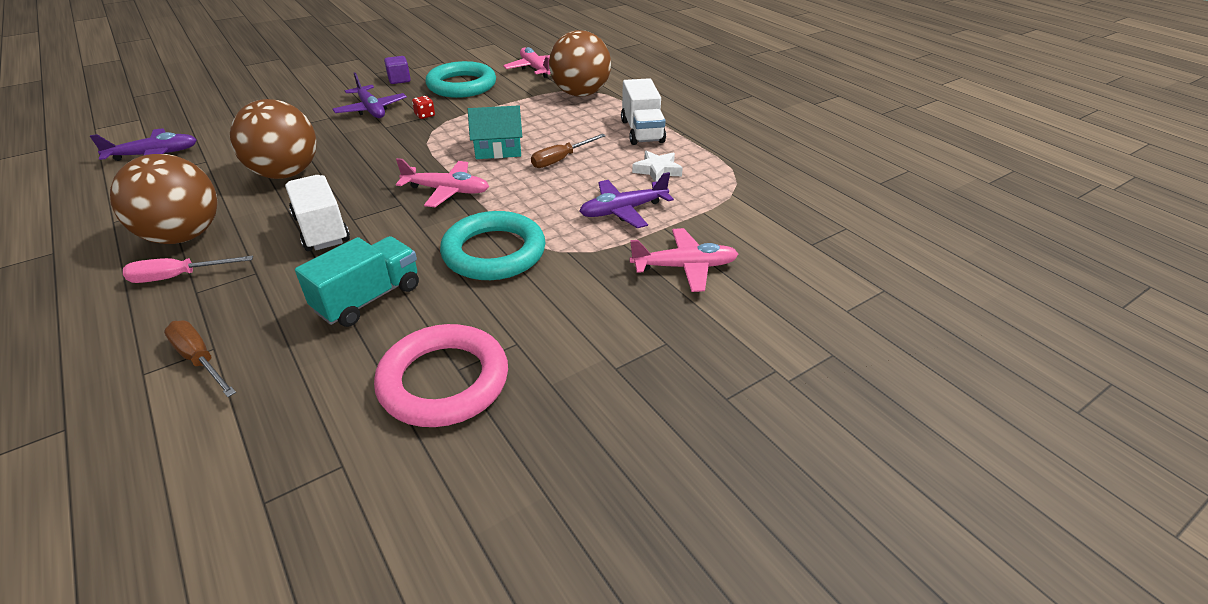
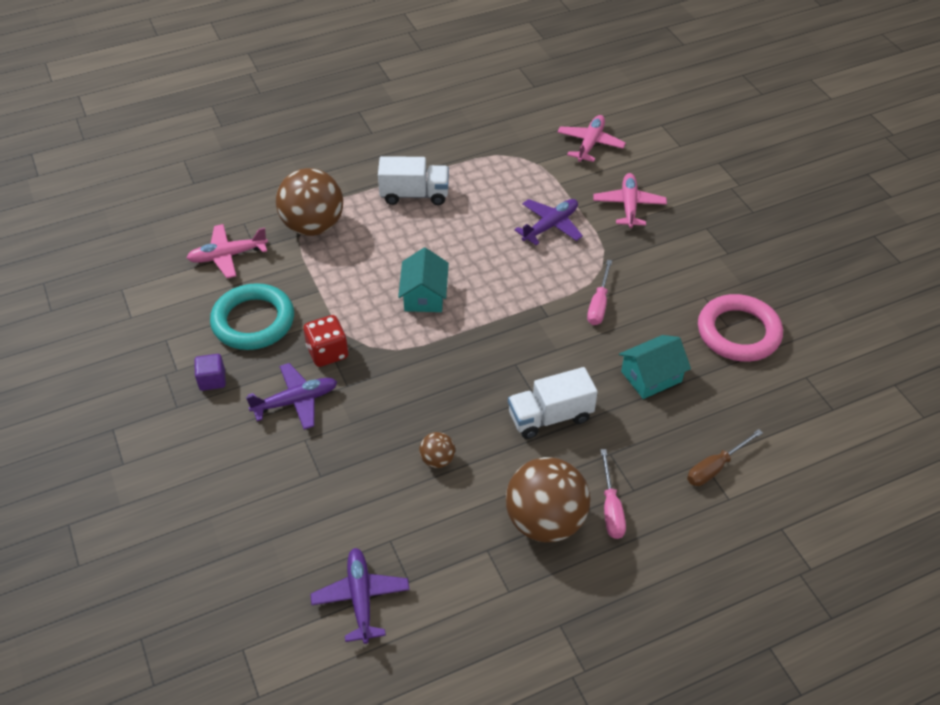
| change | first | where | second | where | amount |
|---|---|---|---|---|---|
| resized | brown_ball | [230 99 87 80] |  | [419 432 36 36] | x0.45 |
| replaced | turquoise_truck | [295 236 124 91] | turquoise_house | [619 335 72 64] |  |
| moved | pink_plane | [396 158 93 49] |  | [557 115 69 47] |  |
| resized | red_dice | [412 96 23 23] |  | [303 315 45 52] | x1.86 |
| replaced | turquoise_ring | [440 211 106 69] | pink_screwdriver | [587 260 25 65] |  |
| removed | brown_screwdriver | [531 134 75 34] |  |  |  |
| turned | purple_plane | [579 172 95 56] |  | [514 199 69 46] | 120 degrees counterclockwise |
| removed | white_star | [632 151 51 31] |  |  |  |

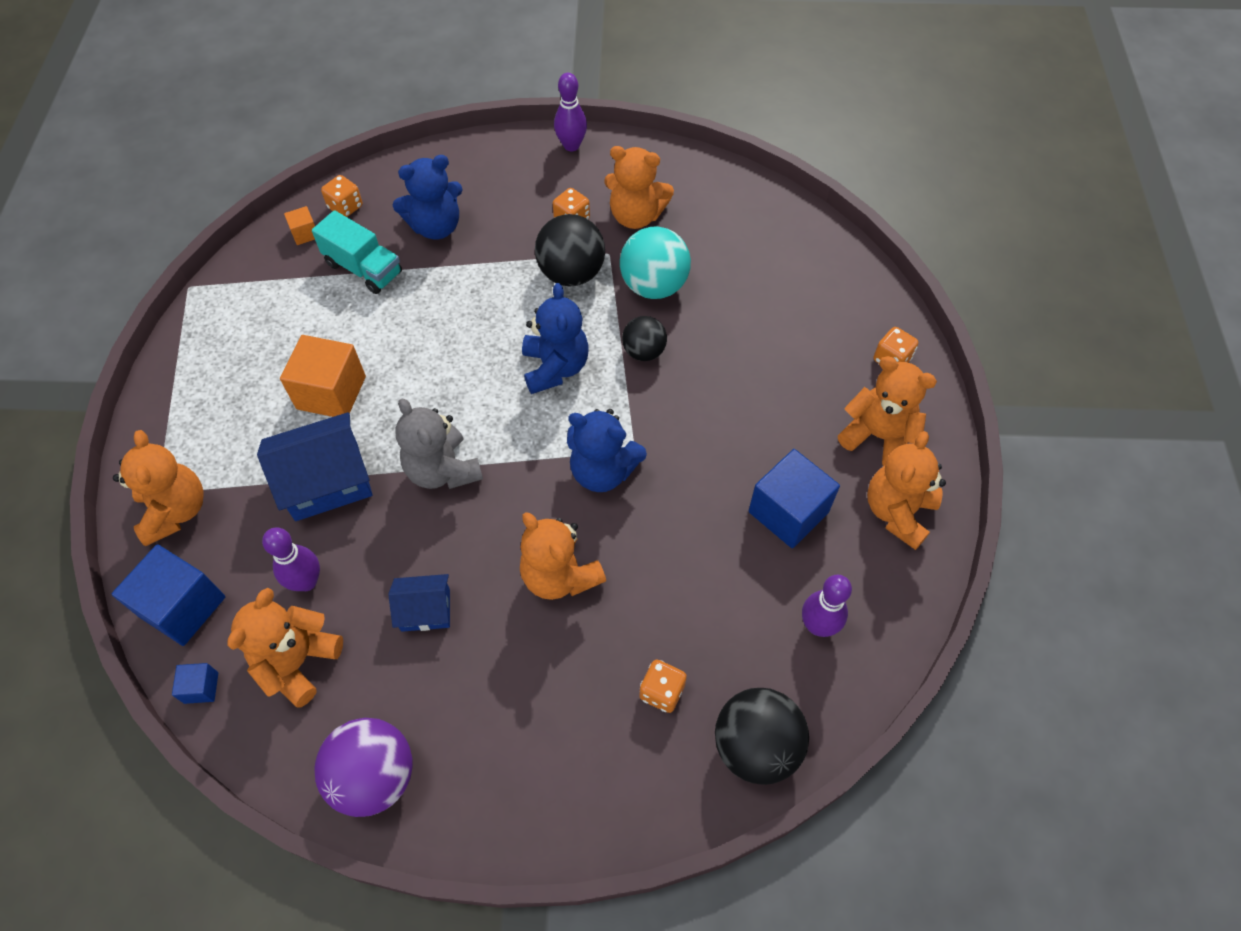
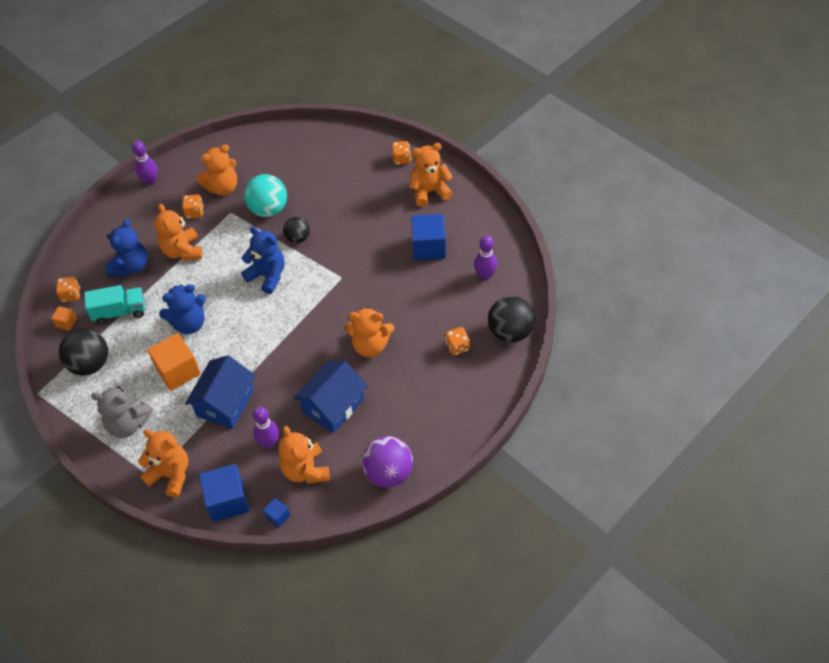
| change | first | where | second | where | amount |
|---|---|---|---|---|---|
| resized | blue_house | [388 574 62 58] |  | [293 361 75 72] | x1.74 |
| moved | grey_teddy_bear | [396 398 87 91] |  | [91 386 62 52] |  |
| moved | black_ball | [535 214 70 72] |  | [59 328 49 48] |  |
| moved | blue_teddy_bear | [567 409 80 83] |  | [159 284 47 50] |  |
| moved | orange_teddy_bear | [867 431 79 119] |  | [154 204 49 57] |  |

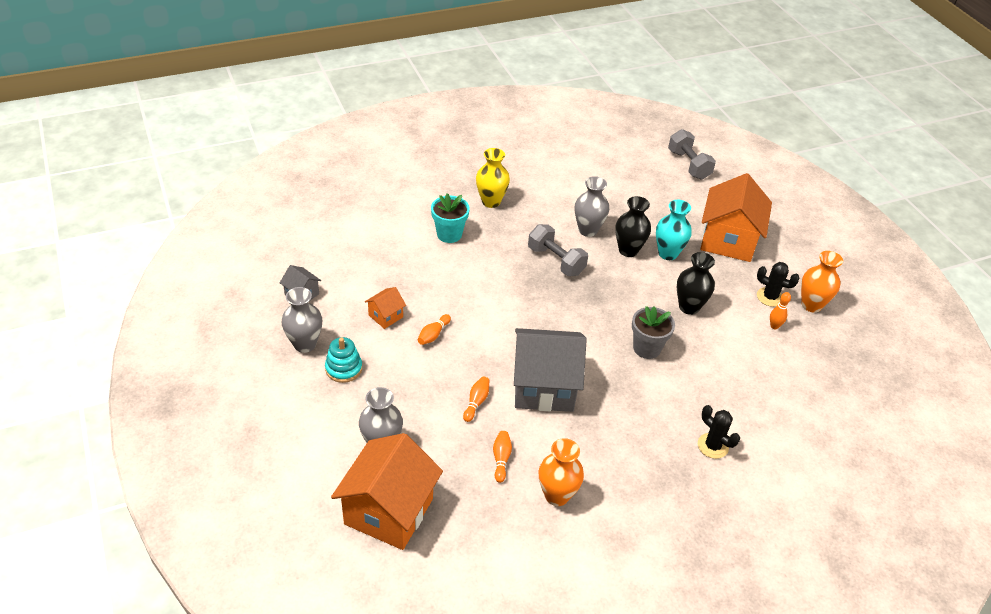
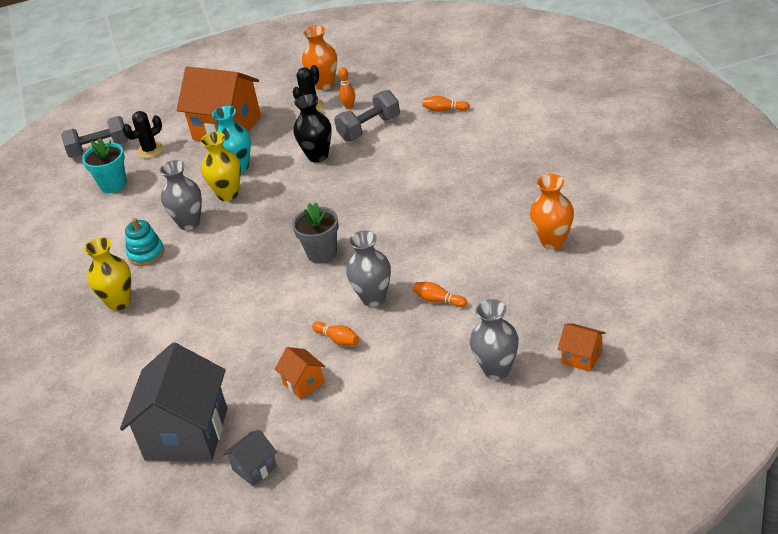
| change | first | where | second | where | amount |
|---|---|---|---|---|---|
| moved | grey_vase | [281 287 41 66] |  | [346 230 45 77] |  |
| moved | turquoise_stacking_toy | [325 337 37 46] |  | [125 218 39 48] |  |
| resized | orange_house | [331 433 112 117] |  | [558 323 47 49] | x0.45 |
| moved | turquoise_flower_pot | [431 193 39 50] |  | [82 138 45 55] |  |
| moved | orange_bowling_pin | [493 431 19 52] |  | [423 96 47 16] |  |
| moved | grey_house | [514 328 73 84] |  | [120 343 108 118] |  |
| moved | grey_dumbbell | [528 224 60 52] |  | [334 90 66 51] |  |
| recoloured | black_vase | [616 196 35 61] | yellow_vase | [201 132 40 69] |  |
| moved | grey_flower_pot | [632 306 43 53] |  | [292 203 47 60] |  |
| moved | black_cactus | [698 405 42 54] |  | [123 111 40 47] |  |

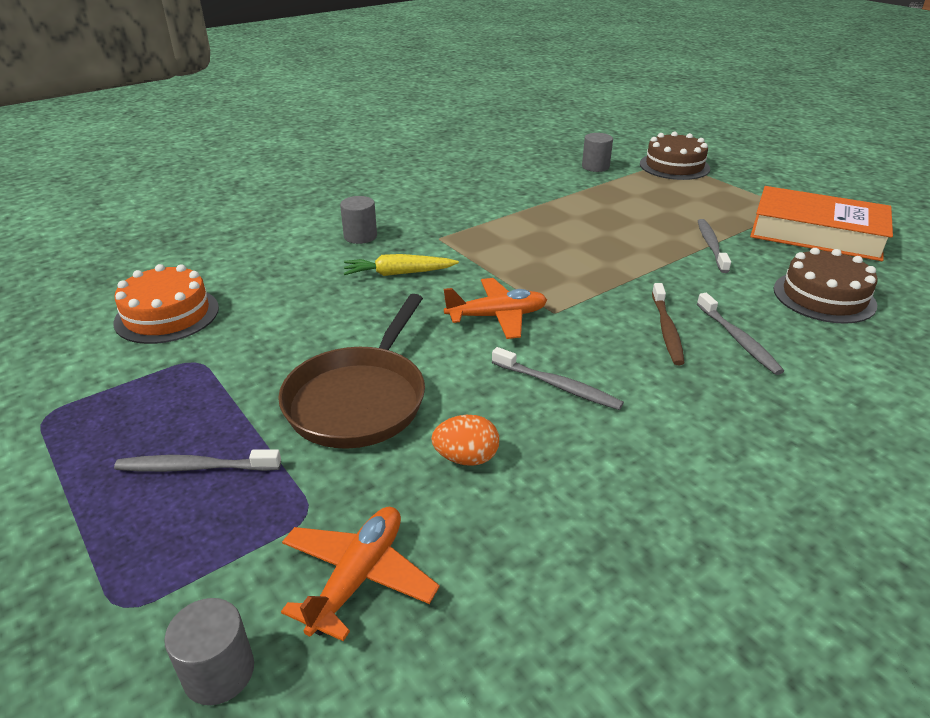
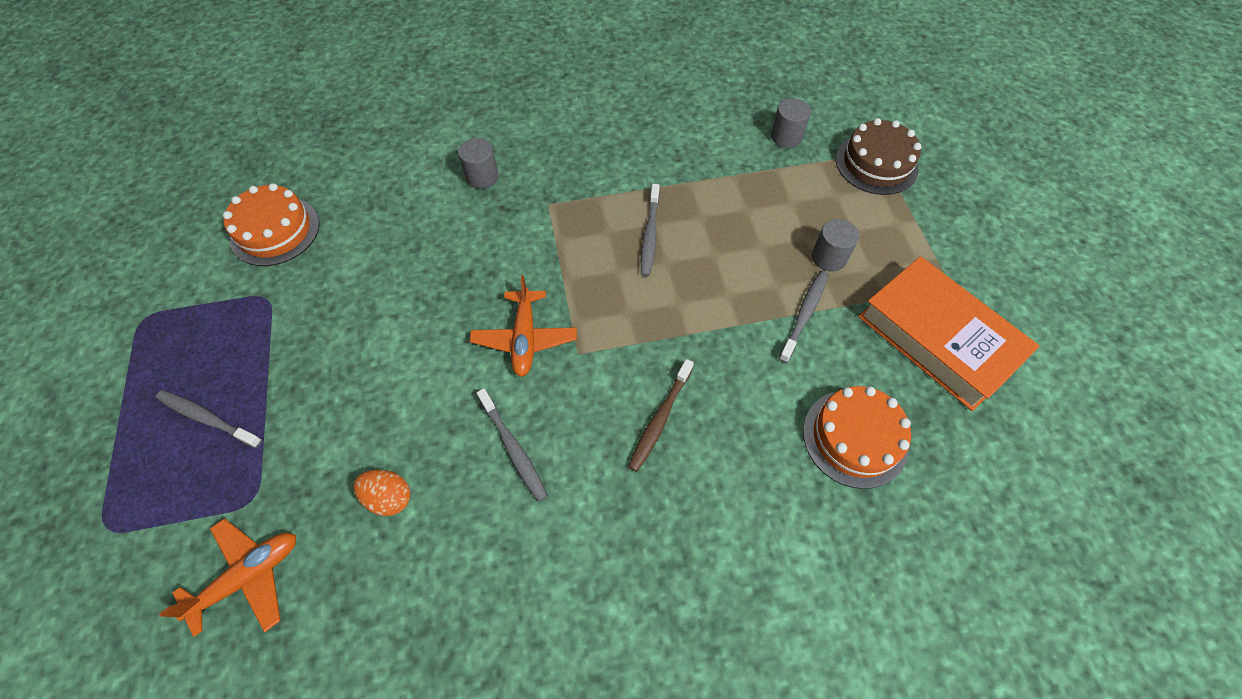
| change | first | where | second | where | amount |
|---|---|---|---|---|---|
| moved | grey_cylinder | [164 598 90 107] |  | [812 219 47 53] |  |
| removed | brown_pan | [278 294 147 155] |  |  |  |
| removed | yellow_carrot | [344 254 115 22] |  |  |  |
| turned | orange_plane | [444 278 103 61] |  | [469 275 108 102] | 75 degrees clockwise |
| moved | grey_toothbrush | [697 293 87 82] |  | [641 184 19 93] |  |
| recoloured | brown_cake | [774 248 104 76] | orange_cake | [803 386 108 103] |  |

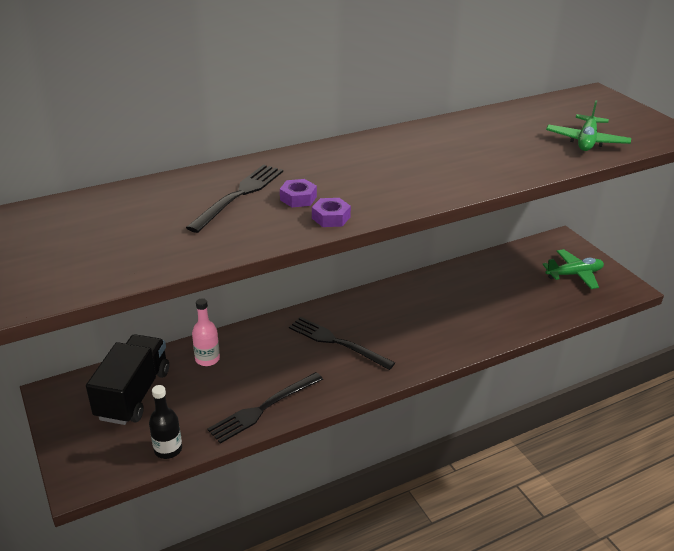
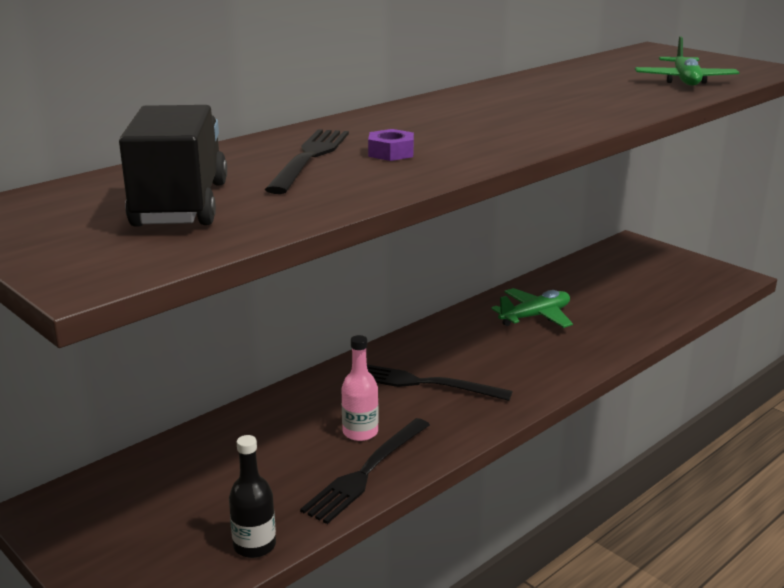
| change | first | where | second | where | amount |
|---|---|---|---|---|---|
| moved | black_truck | [86 334 83 91] |  | [119 105 108 122] |  |
| moved | pink_bottle | [192 299 28 67] |  | [342 335 37 106] |  |
| removed | purple_nut | [312 198 39 29] |  |  |  |
| moved | green_plane | [542 249 62 40] |  | [491 288 82 40] |  |

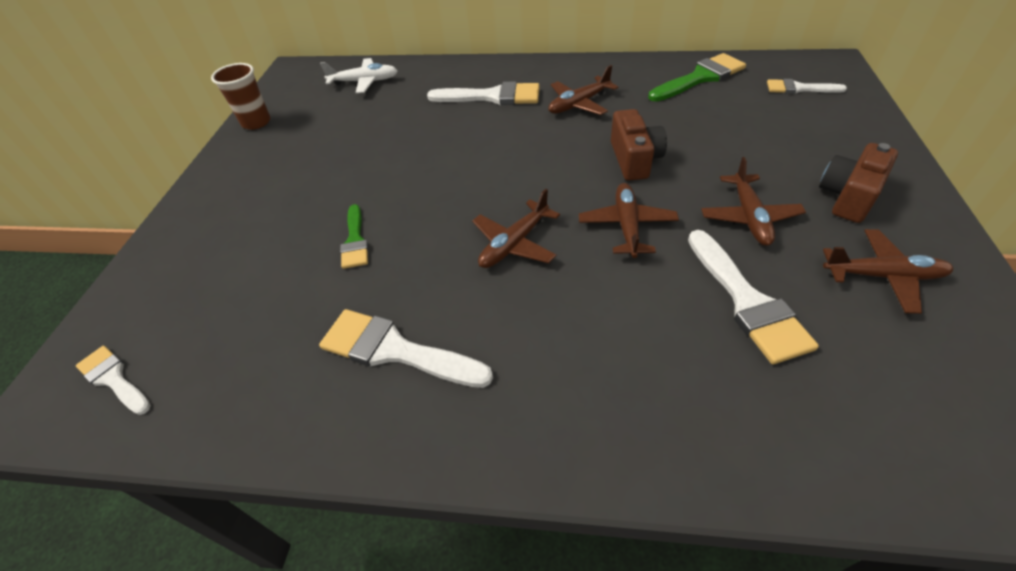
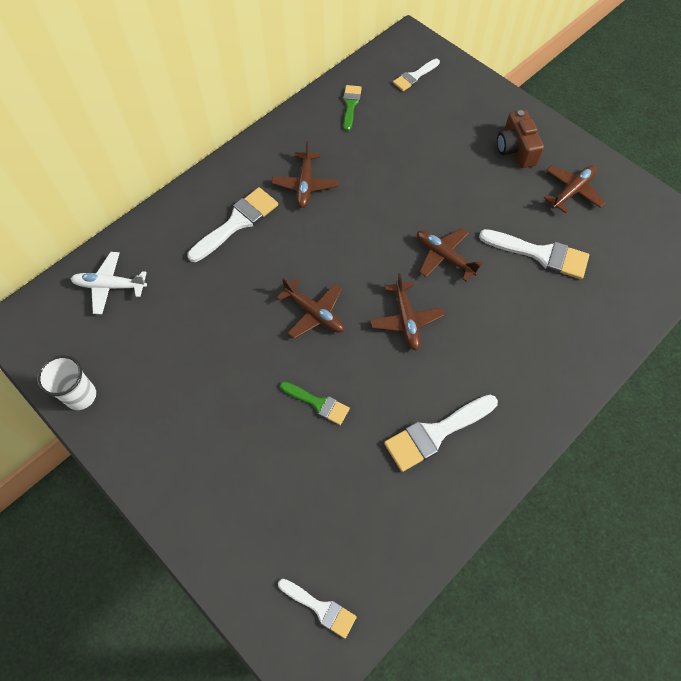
| change | first | where | second | where | amount |
|---|---|---|---|---|---|
| turned | white_brush | [76 346 75 69] |  | [278 579 79 60] | 135 degrees counterclockwise |
| recoloured | brown_cup | [211 63 60 67] | white_cup | [37 355 59 55] |  |
| turned | white_plane | [320 58 78 35] |  | [71 252 76 63] | 120 degrees counterclockwise |
| removed | brown_camera | [611 109 56 72] |  |  |  |
| resized | green_brush | [648 53 98 49] |  | [343 85 19 46] | x0.61 |
| moved | brown_plane | [701 157 105 89] |  | [276 278 68 61] |  |

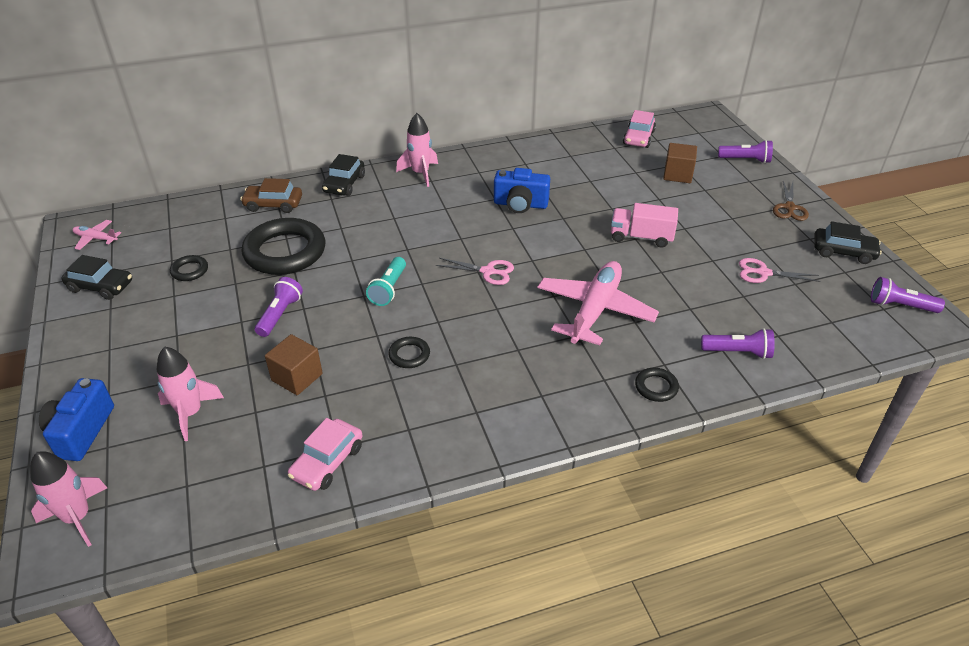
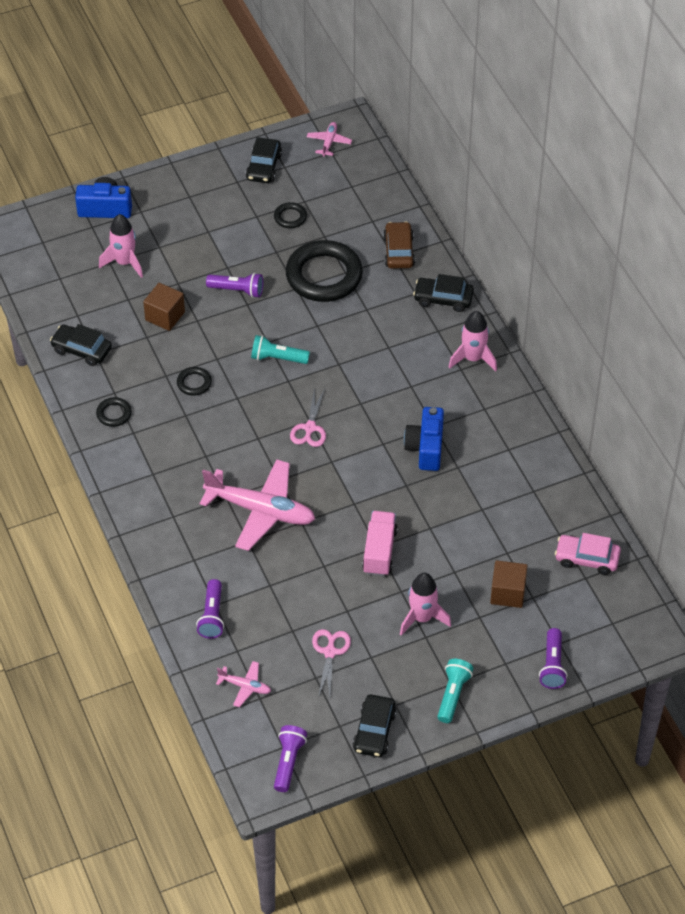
| change | first | where | second | where | amount |
|---|---|---|---|---|---|
| moved | pink_rocket | [30 451 77 96] |  | [400 573 51 63] |  |
| recoloured | pink_car | [288 418 75 73] | black_car | [50 324 62 42] |  |
| moved | black_ring | [635 368 44 34] |  | [96 397 36 30] |  |
| replaced | brown_scissors | [773 181 36 40] | turquoise_flashlight | [437 659 37 64] |  |
| added |  |  | pink_plane | [216 661 55 46] |  |

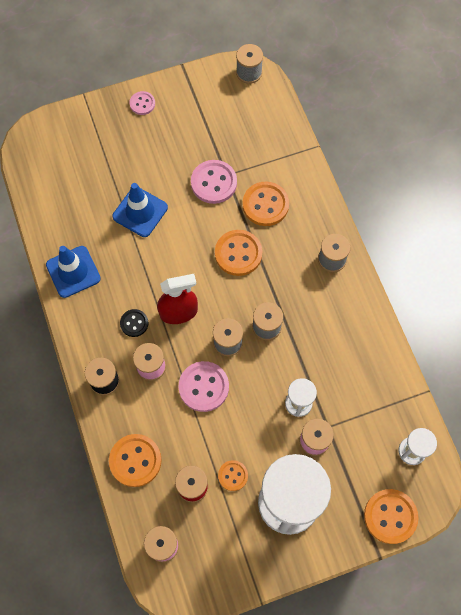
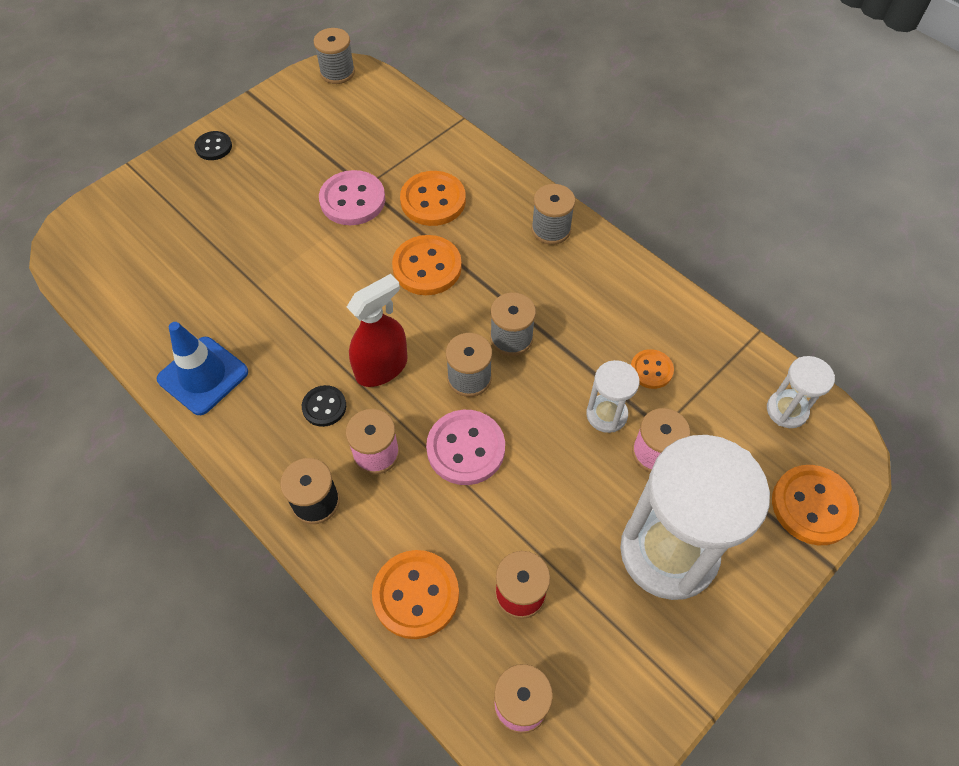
| change | first | where | second | where | amount |
|---|---|---|---|---|---|
| removed | blue_traffic_cone | [112 183 56 54] |  |  |  |
| recoloured | pink_button | [130 91 25 24] | black_button | [194 131 38 29] |  |
| moved | orange_button | [218 460 30 31] |  | [631 349 43 40] |  |

